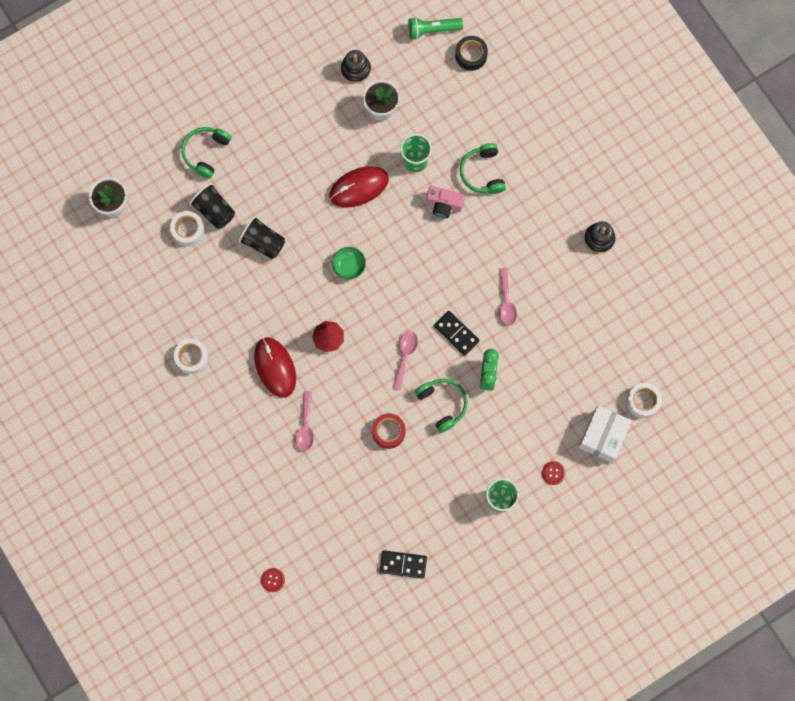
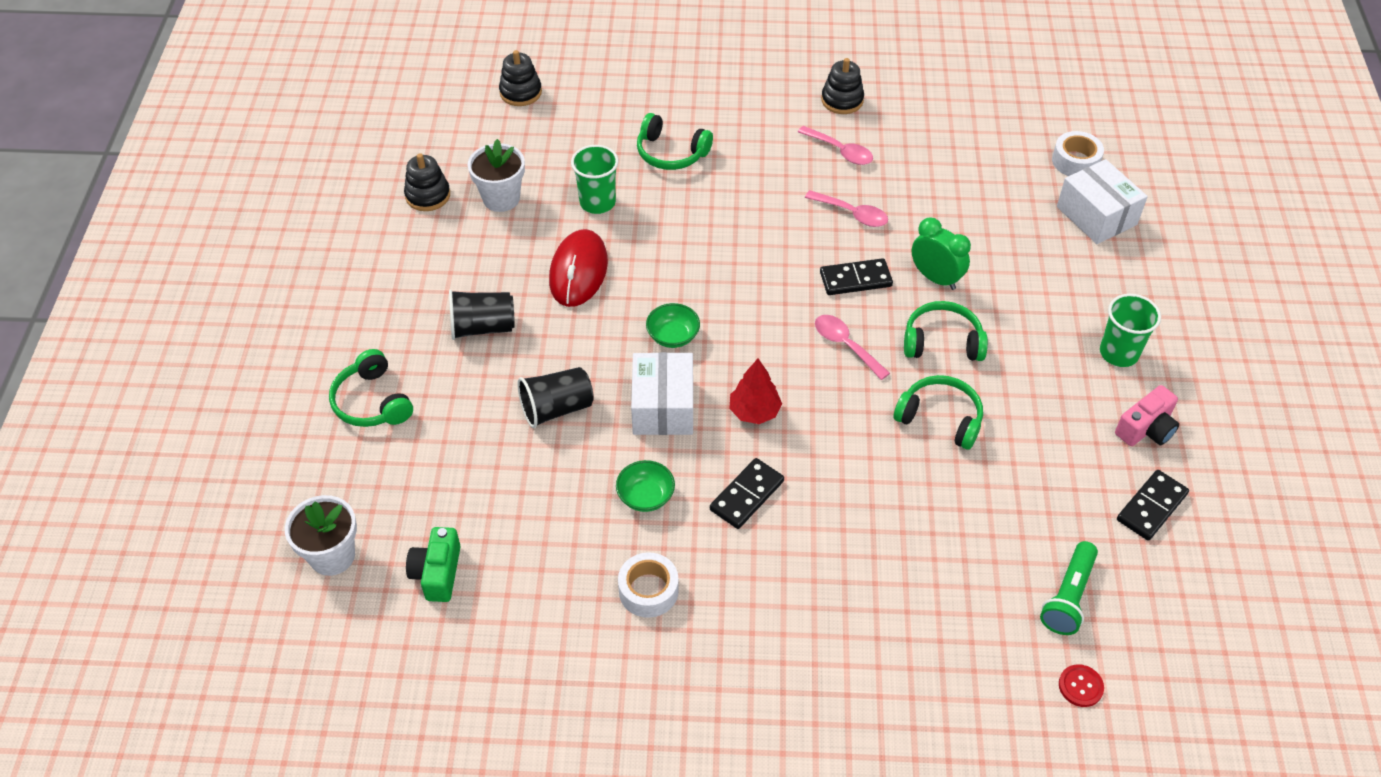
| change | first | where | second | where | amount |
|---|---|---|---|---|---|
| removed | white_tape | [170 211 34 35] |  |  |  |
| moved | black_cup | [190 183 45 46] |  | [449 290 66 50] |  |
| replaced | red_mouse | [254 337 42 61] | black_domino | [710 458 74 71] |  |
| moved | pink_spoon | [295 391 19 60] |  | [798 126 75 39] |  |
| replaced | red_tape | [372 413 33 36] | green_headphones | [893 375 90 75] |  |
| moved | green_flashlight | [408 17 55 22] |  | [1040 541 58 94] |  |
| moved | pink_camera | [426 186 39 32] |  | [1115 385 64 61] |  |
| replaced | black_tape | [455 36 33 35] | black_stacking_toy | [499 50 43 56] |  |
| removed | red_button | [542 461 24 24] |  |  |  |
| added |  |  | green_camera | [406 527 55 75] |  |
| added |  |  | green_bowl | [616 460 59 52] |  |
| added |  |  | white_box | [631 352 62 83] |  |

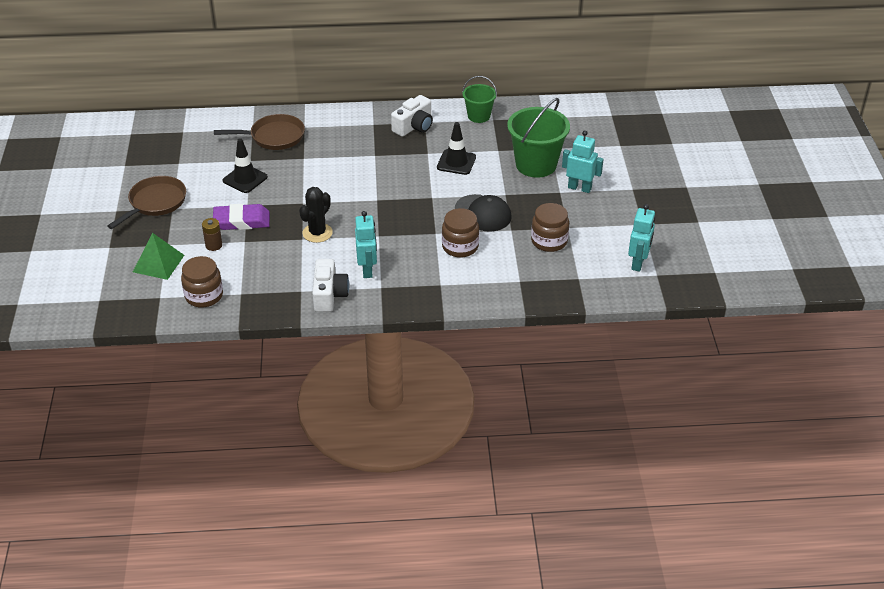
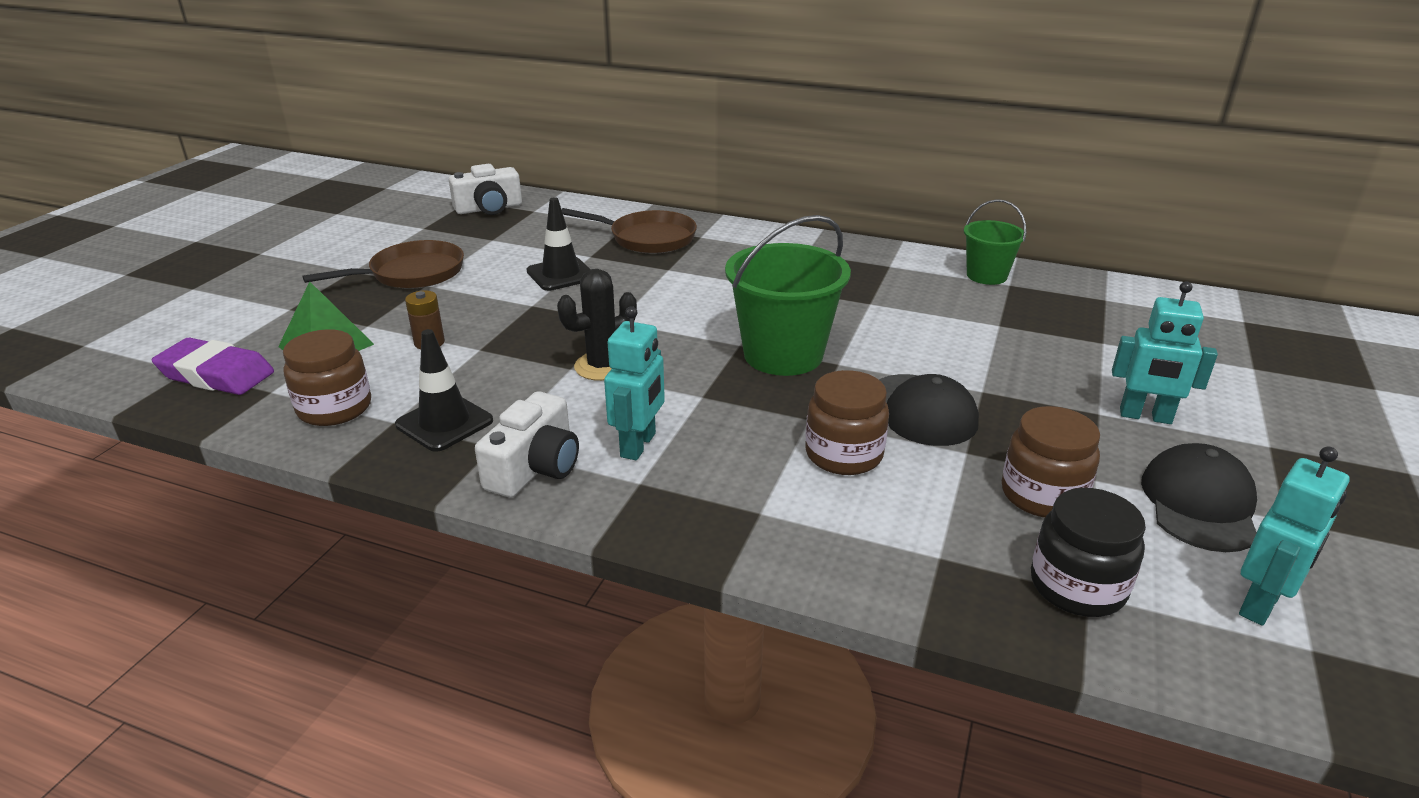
| change | first | where | second | where | amount |
|---|---|---|---|---|---|
| moved | purple_eraser | [213 204 57 26] |  | [152 337 122 58] |  |
| moved | white_camera | [391 95 42 42] |  | [449 164 73 51] |  |
| moved | black_traffic_cone | [437 122 39 53] |  | [395 329 98 123] |  |
| moved | green_bucket | [507 98 63 80] |  | [725 215 126 161] |  |
| turned | turquoise_robot | [562 130 42 63] |  | [1112 281 106 143] | 150 degrees clockwise |
| added |  |  | black_jar | [1031 488 115 129] |  |
| added |  |  | black_cap | [1141 443 116 109] |  |

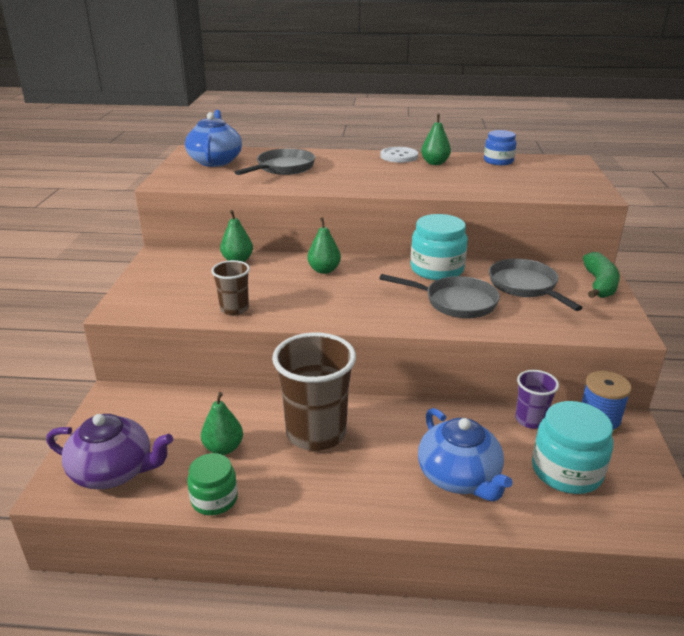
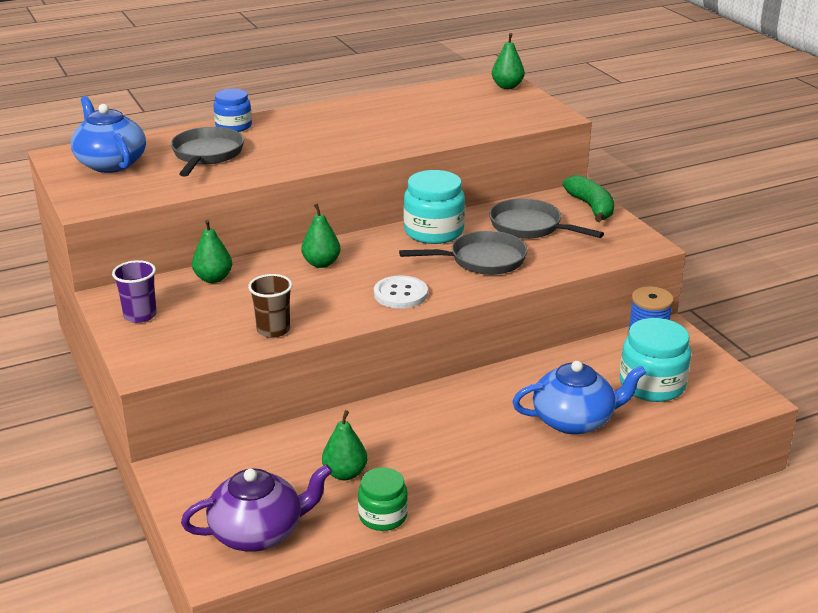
| change | first | where | second | where | amount |
|---|---|---|---|---|---|
| removed | brown_cup | [272 332 84 119] |  |  |  |
| moved | white_button | [380 147 38 16] |  | [374 275 54 34] |  |
| turned | blue_teapot | [418 408 95 93] |  | [512 361 135 74] | 45 degrees counterclockwise |
| moved | green_pear | [421 113 30 52] |  | [492 33 33 56] |  |
| moved | blue_jar | [484 130 33 35] |  | [213 89 39 43] |  |
| moved | purple_cup | [515 370 44 59] |  | [112 260 45 63] |  |

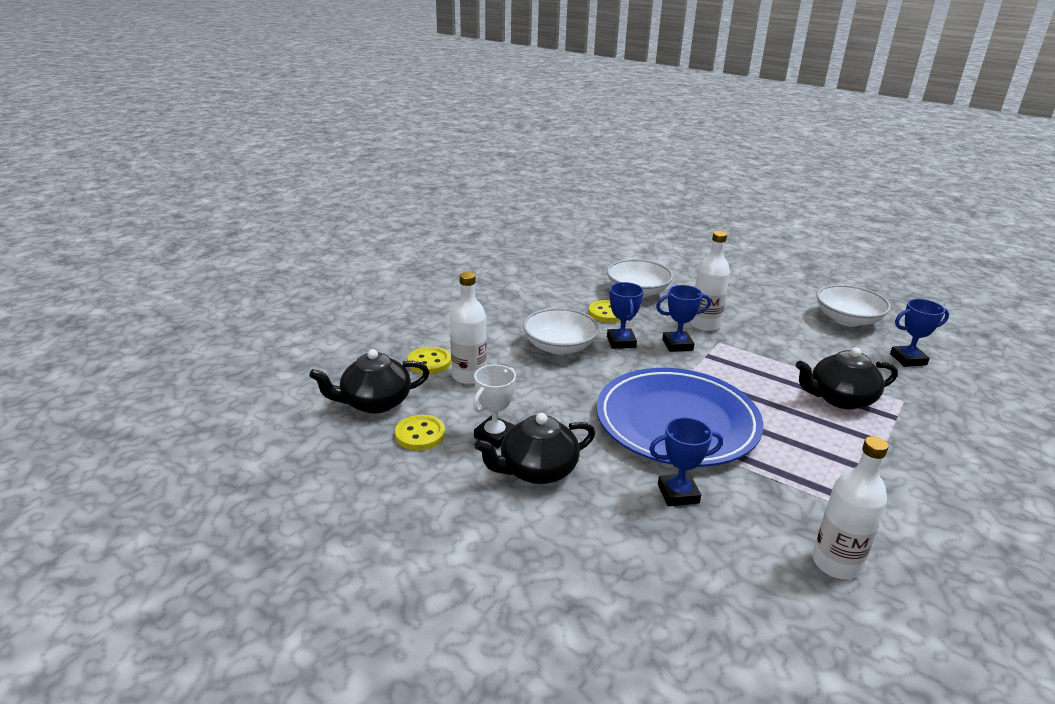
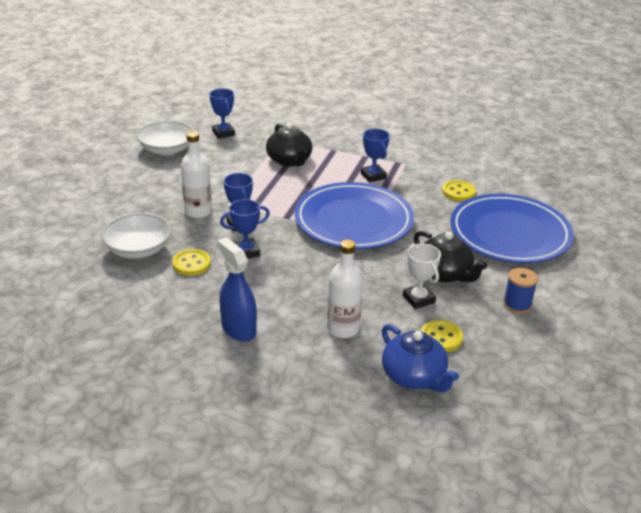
| change | first | where | second | where | amount |
|---|---|---|---|---|---|
| recoloured | black_teapot | [309 349 121 64] | blue_teapot | [382 324 77 68] |  |
| moved | yellow_button | [408 347 43 27] |  | [442 180 34 21] |  |
| turned | white_trophy | [473 365 43 83] |  | [403 244 38 65] | 45 degrees clockwise |
| removed | white_bowl | [523 308 76 47] |  |  |  |
| moved | blue_trophy | [649 417 74 89] |  | [361 129 29 53] |  |
| removed | white_bottle | [813 436 76 143] |  |  |  |
| added |  |  | blue_spray_bottle | [217 237 40 105] |  |
| added |  |  | blue_plate | [450 194 124 69] |  |
| added |  |  | blue_spool | [503 268 35 46] |  |

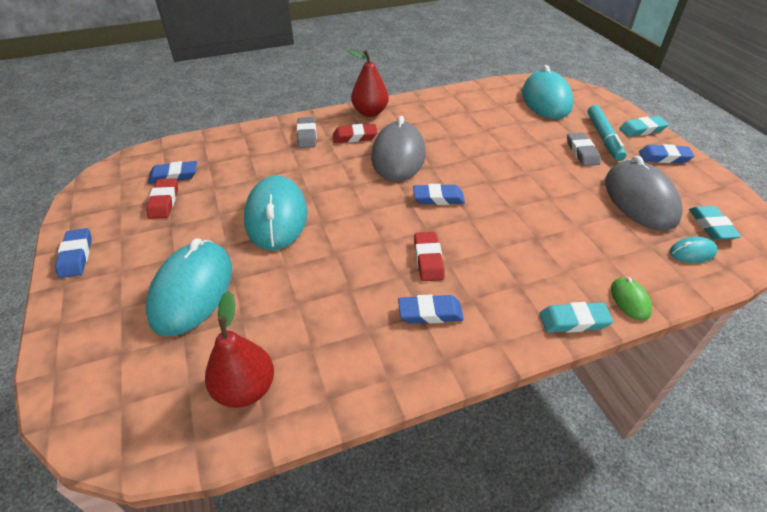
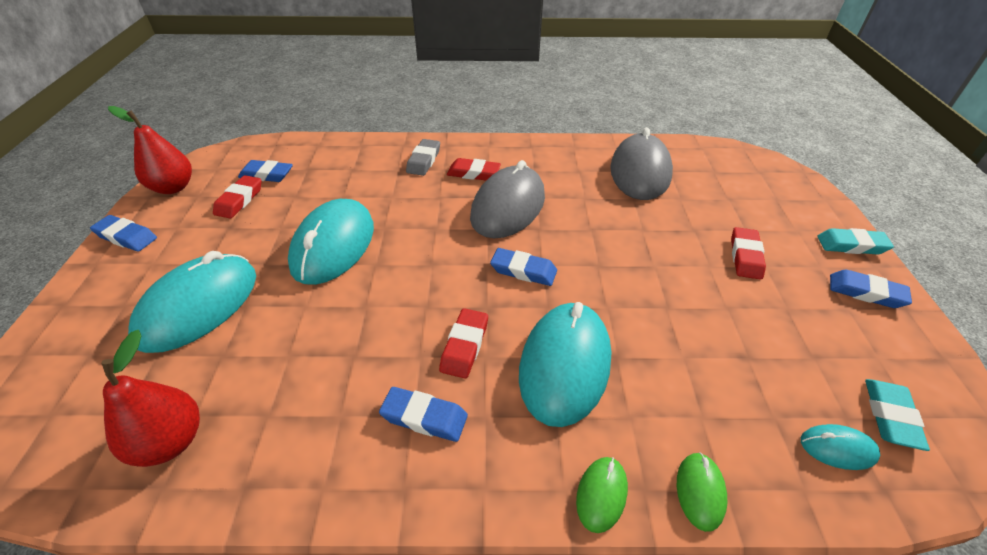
| change | first | where | second | where | amount |
|---|---|---|---|---|---|
| turned | blue_eraser | [55 228 37 50] |  | [90 215 67 36] | 75 degrees counterclockwise |
| moved | red_pear | [347 50 42 67] |  | [108 106 84 88] |  |
| moved | turquoise_mouse | [522 65 51 54] |  | [519 302 93 125] |  |
| replaced | turquoise_eraser | [540 302 73 31] | green_mouse | [576 457 52 76] |  |
| recoloured | grey_eraser | [567 132 34 34] | red_eraser | [731 227 35 53] |  |
| removed | turquoise_marker | [588 105 39 56] |  |  |  |
| moved | grey_mouse | [605 155 78 76] |  | [610 127 63 73] |  |

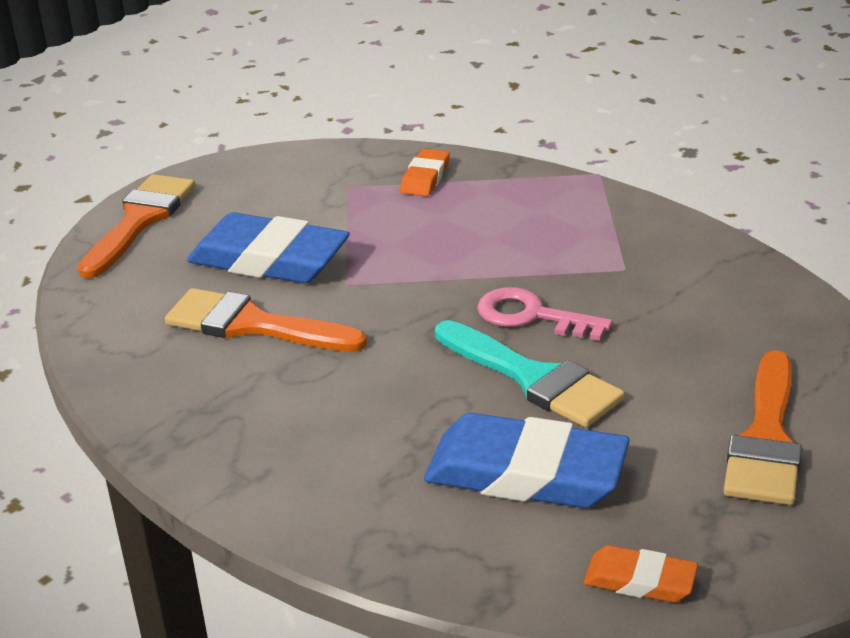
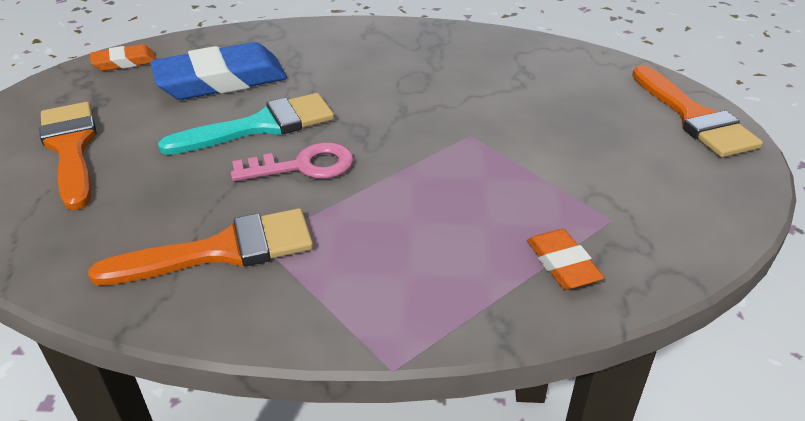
| change | first | where | second | where | amount |
|---|---|---|---|---|---|
| moved | orange_brush | [165 288 202 64] |  | [88 208 225 78] |  |
| removed | blue_eraser | [187 212 163 71] |  |  |  |
| turned | turquoise_brush | [435 320 190 107] |  | [158 93 176 62] | 150 degrees clockwise |

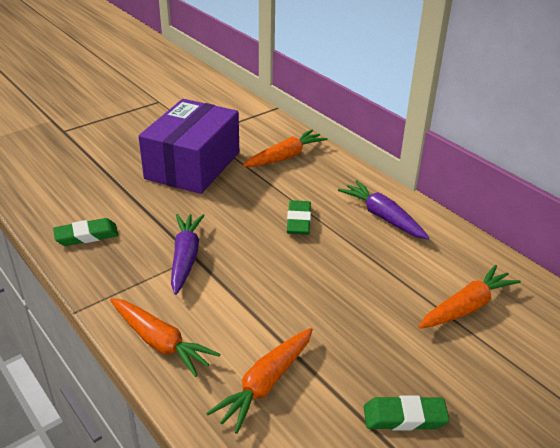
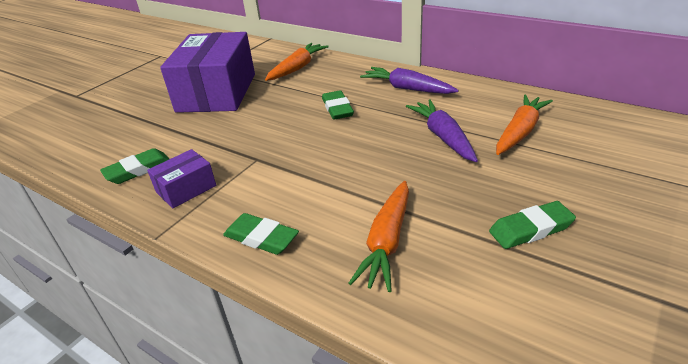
| change | first | where | second | where | amount |
|---|---|---|---|---|---|
| replaced | orange_carrot | [110 298 111 79] | green_eraser | [223 213 76 42] |  |
| moved | purple_carrot | [171 214 34 81] |  | [406 99 72 63] |  |
| added |  |  | purple_box | [147 149 69 59] |  |

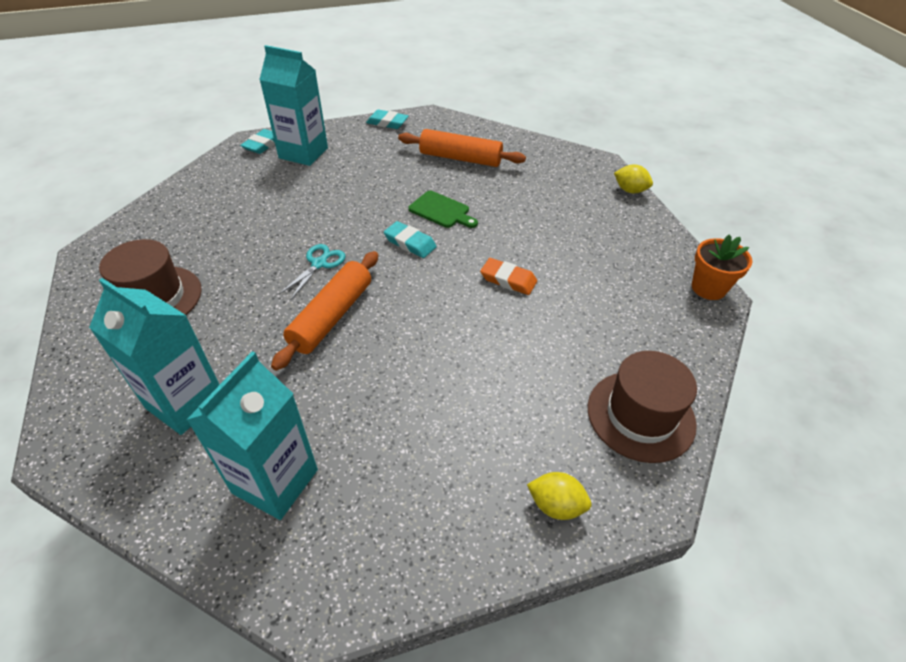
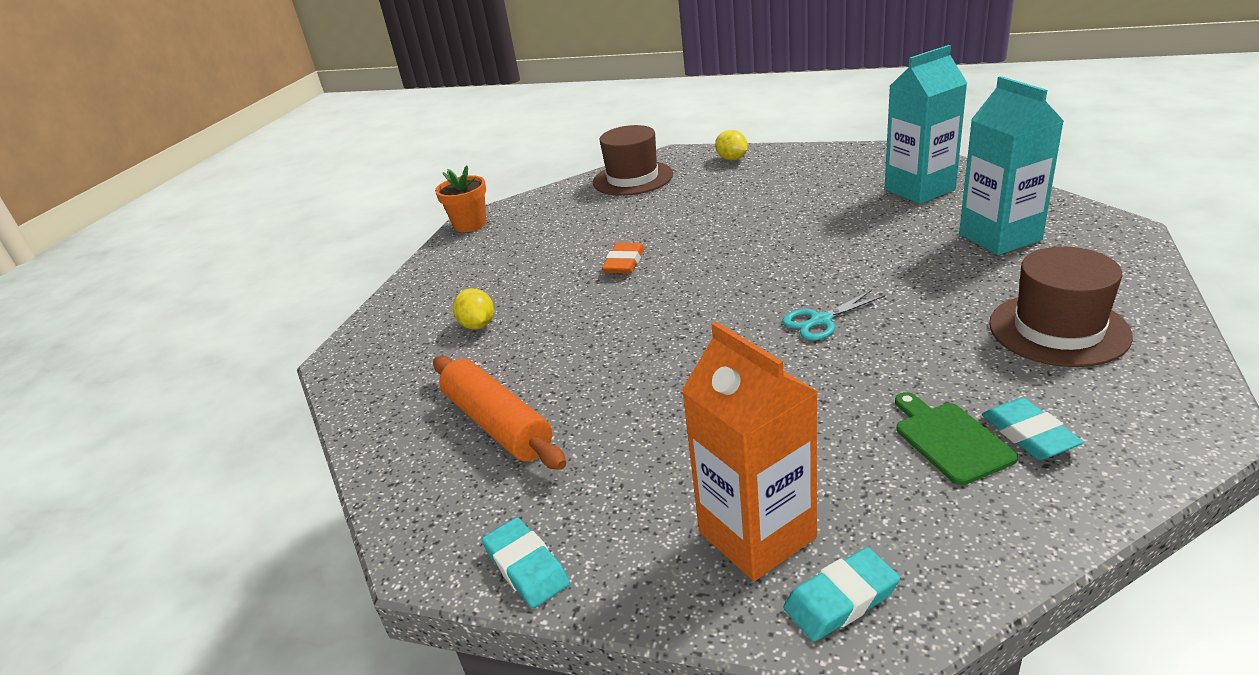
| change | first | where | second | where | amount |
|---|---|---|---|---|---|
| recoloured | turquoise_carton | [259 45 69 121] | orange_carton | [681 322 137 259] |  |
| removed | orange_rolling_pin | [271 251 107 120] |  |  |  |
| moved | turquoise_eraser | [384 221 53 37] |  | [982 398 102 62] |  |
| moved | green_cutting_board | [409 191 69 37] |  | [895 392 123 93] |  |
| turned | orange_eraser | [480 258 57 37] |  | [602 243 43 31] | 45 degrees clockwise |
| moved | yellow_lemon | [614 165 39 28] |  | [453 288 41 41] |  |

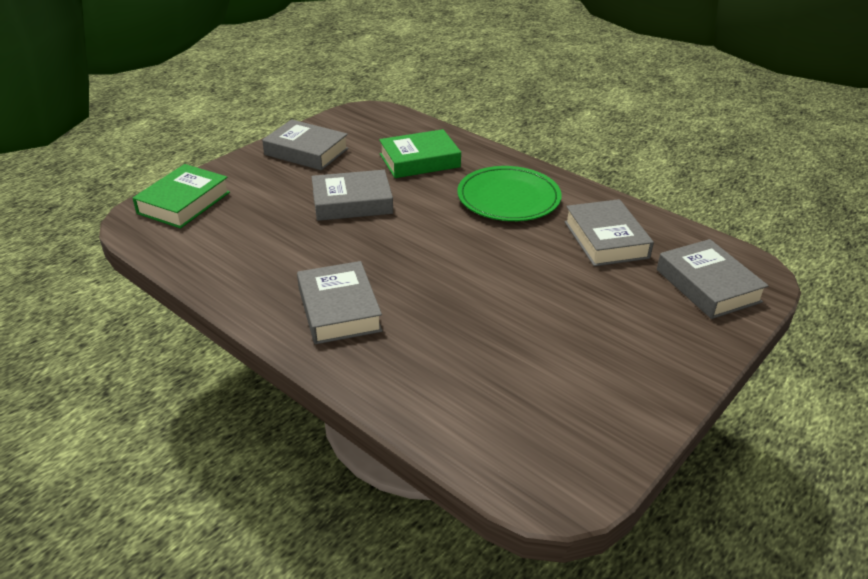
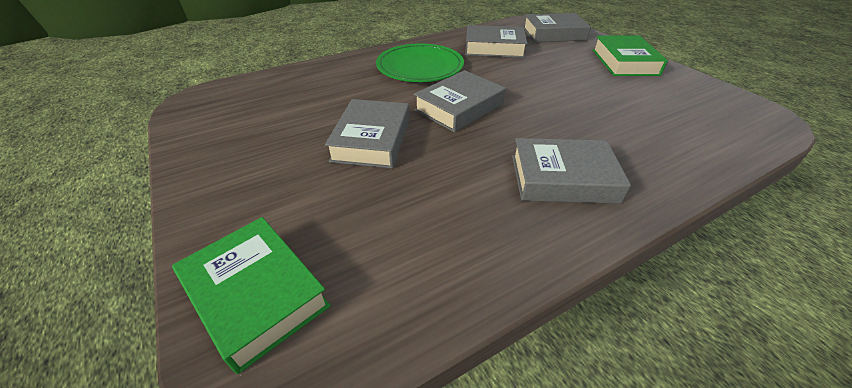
| change | first | where | second | where | amount |
|---|---|---|---|---|---|
| moved | grey_book | [262 119 87 52] |  | [414 70 92 62] |  |
| moved | green_book | [379 129 82 49] |  | [593 36 75 40] |  |

